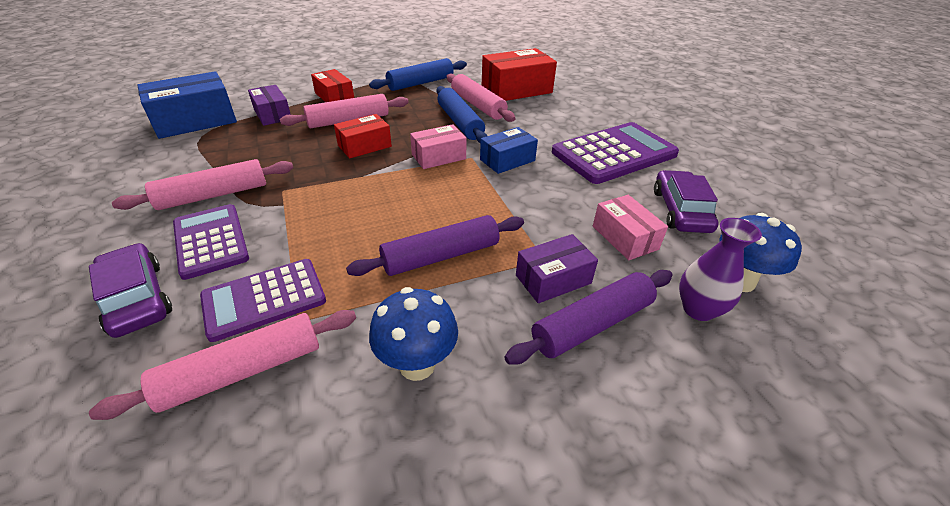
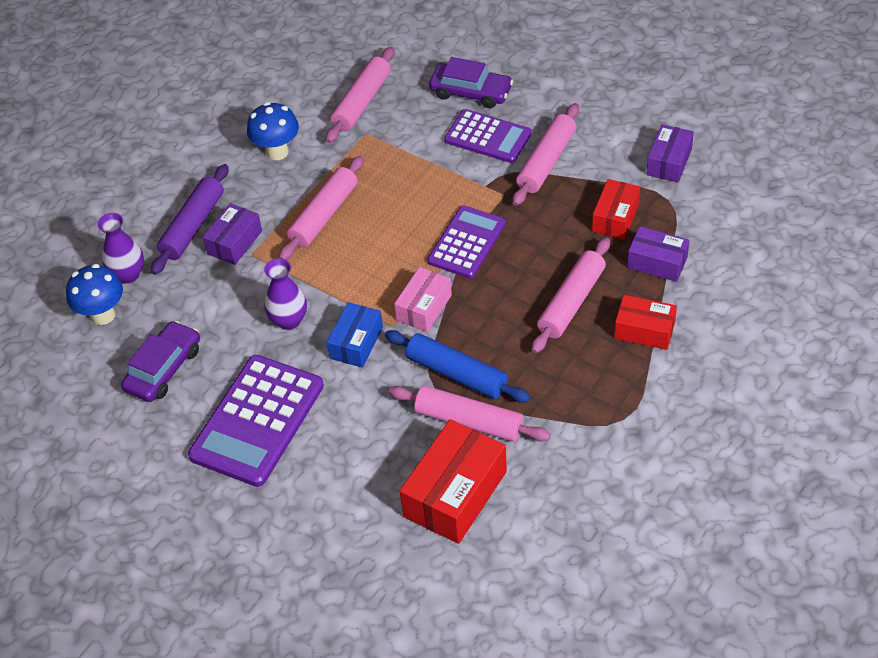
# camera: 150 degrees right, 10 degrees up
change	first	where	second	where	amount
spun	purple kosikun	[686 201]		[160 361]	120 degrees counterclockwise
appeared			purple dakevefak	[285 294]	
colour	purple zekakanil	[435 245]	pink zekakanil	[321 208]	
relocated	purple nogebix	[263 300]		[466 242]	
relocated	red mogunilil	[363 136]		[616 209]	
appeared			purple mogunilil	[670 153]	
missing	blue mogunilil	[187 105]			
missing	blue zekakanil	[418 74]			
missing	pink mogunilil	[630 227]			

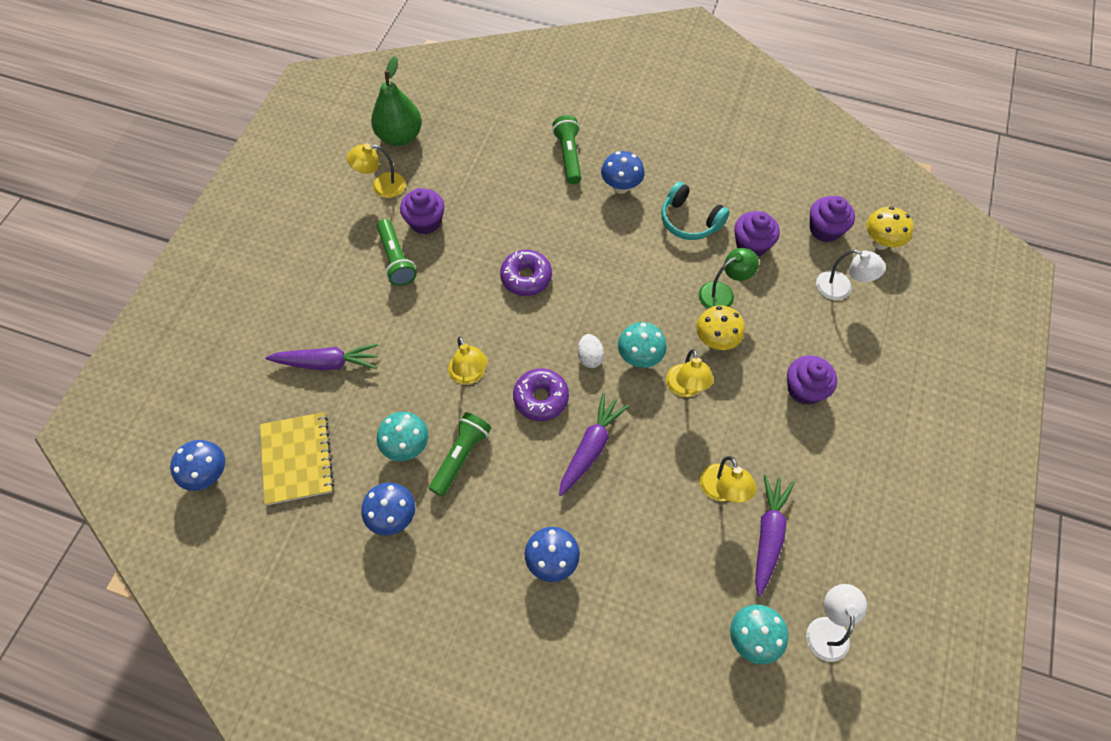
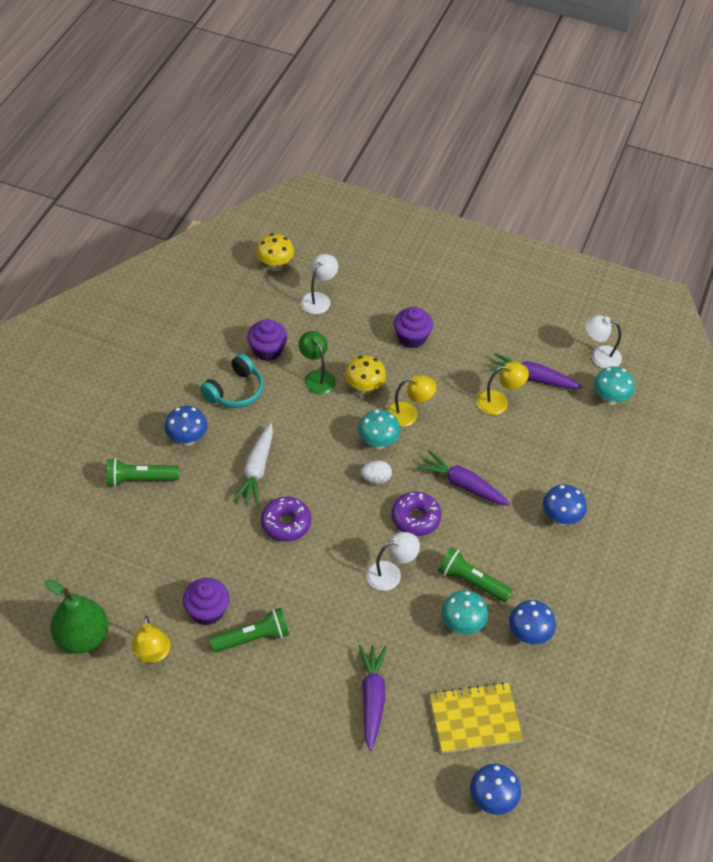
# camera: 90 degrees left, 10 degrees down
change	first	where	second	where	amount
appeared			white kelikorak	[253 464]	
colour	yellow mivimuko	[468 361]	white mivimuko	[393 561]	
missing	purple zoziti	[832 219]			

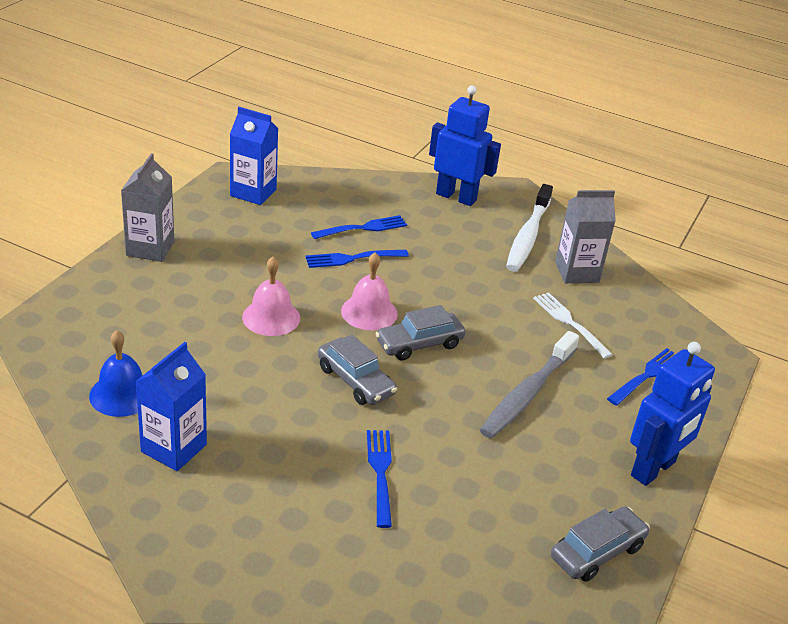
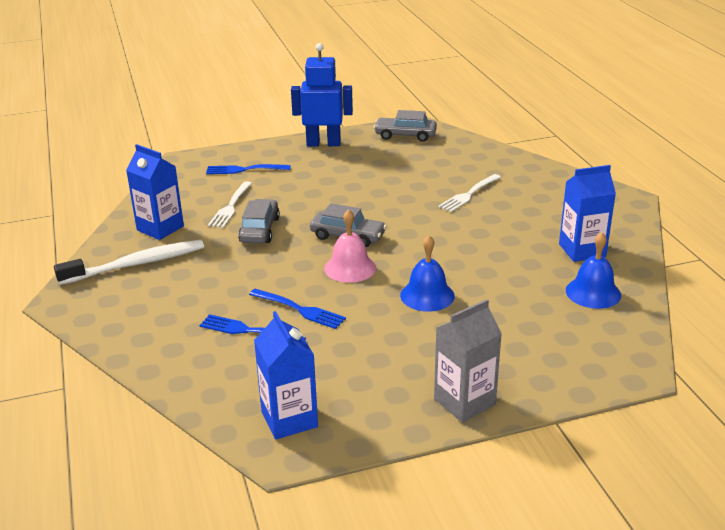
# camera: 130 degrees left, 5 degrees down
change	first	where	second	where	amount
colour	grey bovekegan	[585 236]	blue bovekegan	[155 192]	
relocated	grey kosikun	[357 369]		[259 221]	
colour	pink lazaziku	[271 296]	blue lazaziku	[427 273]	
colour	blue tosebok	[379 479]	white tosebok	[469 193]	
missing	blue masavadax	[465 145]			
missing	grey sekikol	[529 385]			

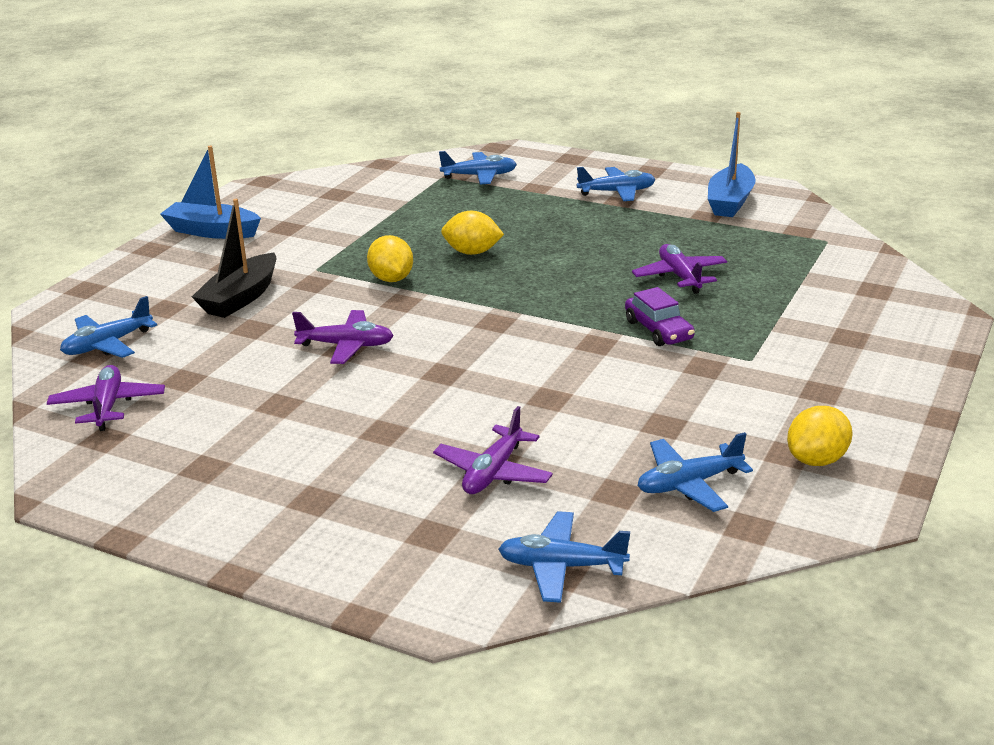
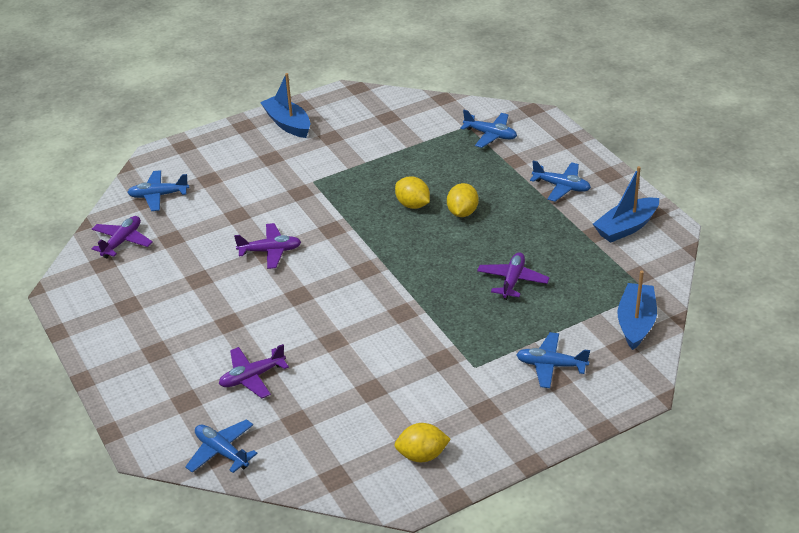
# camera: 35 degrees right, 10 degrees up
change	first	where	second	where	amount
spun	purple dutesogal	[343 337]		[267 246]	45 degrees counterclockwise
relocated	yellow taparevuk	[390 258]		[463 200]	
relocated	blue dutesogal	[695 472]		[553 360]	
appeared			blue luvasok	[637 310]	
missing	black luvasok	[234 258]			
missing	purple kosikun	[660 316]			

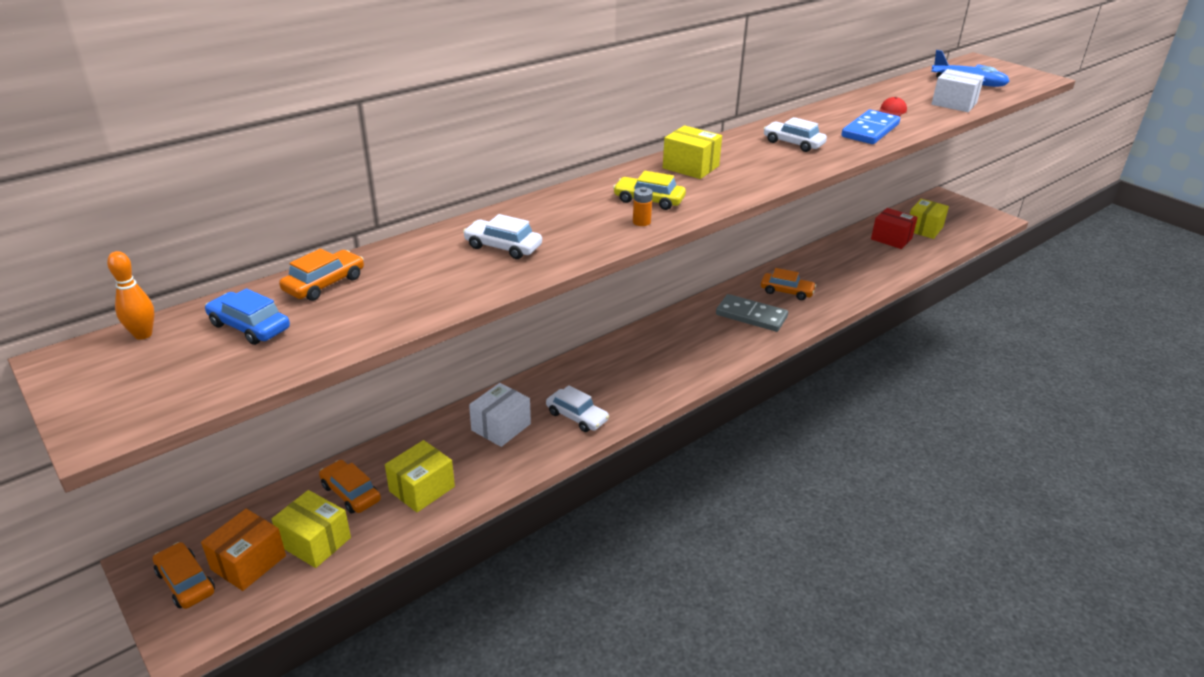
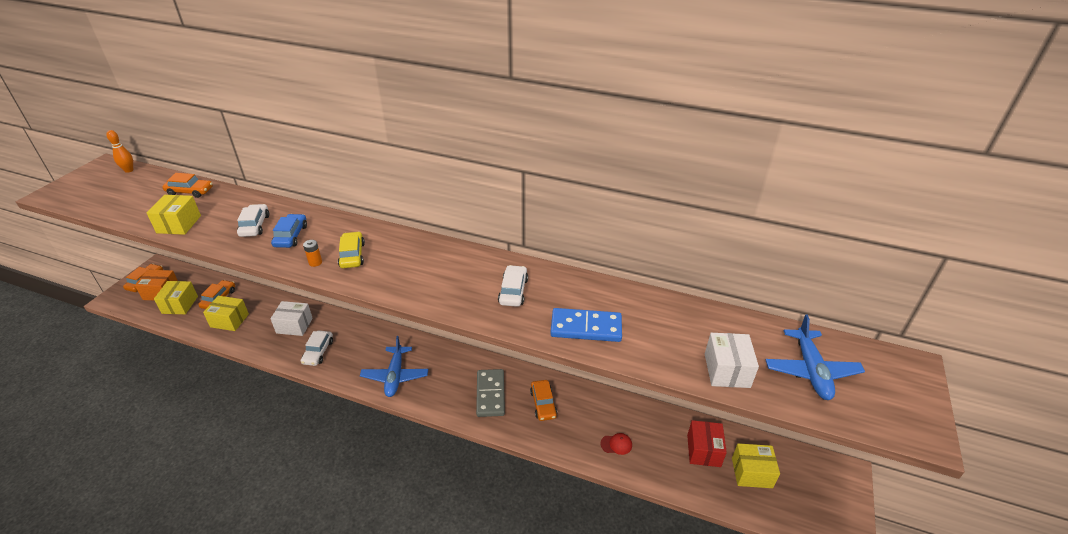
# camera: 60 degrees right, 5 degrees up
change	first	where	second	where	amount
relocated	yellow mogunilil	[692 152]		[174 215]	
relocated	blue kosikun	[247 316]		[289 231]	
appeared			blue dutesogal	[394 366]	
relocated	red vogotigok	[893 106]		[616 444]	

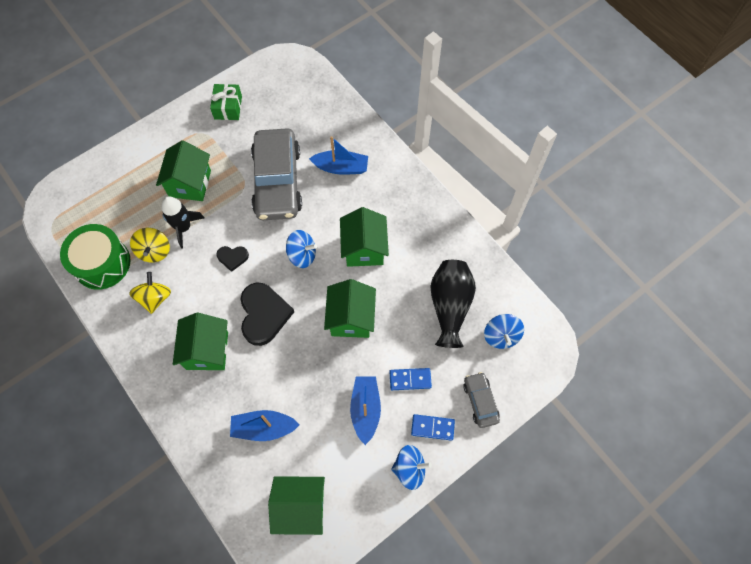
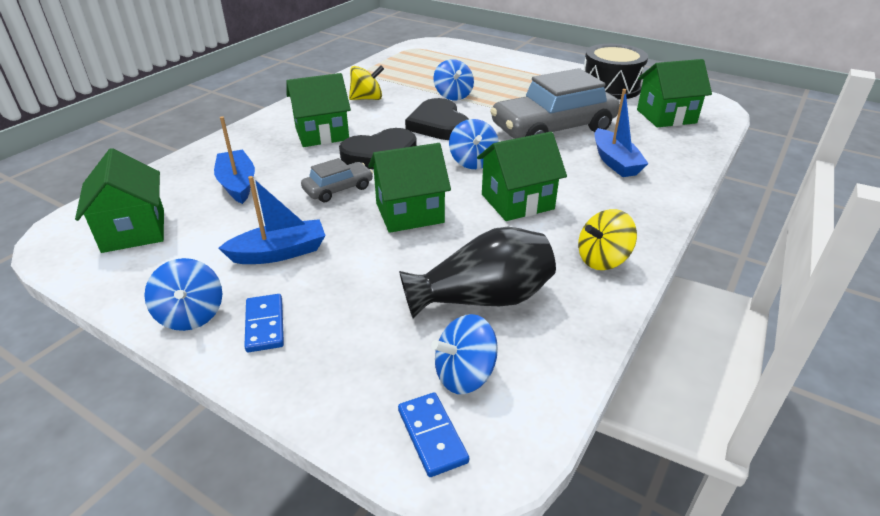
# camera: 70 degrees right, 30 degrees down
change	first	where	second	where	amount
relocated	grey kosikun	[481 400]		[337 180]	
relocated	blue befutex	[410 379]		[433 434]	
size	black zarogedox	[232 259]		[437 119]	x1.95
exchanged	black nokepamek	[183 222]	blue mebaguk	[453 79]	
relocated	yellow mebaguk	[150 245]		[607 239]	
exchanged	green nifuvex	[226 102]	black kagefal	[616 72]	
relocated	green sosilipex	[183 170]		[674 93]	
missing	green kagefal	[95 257]			

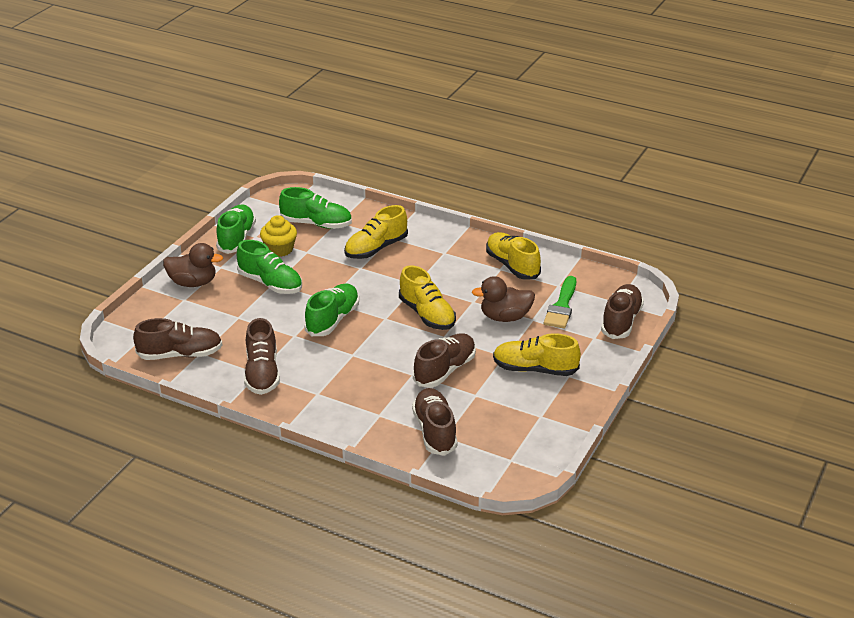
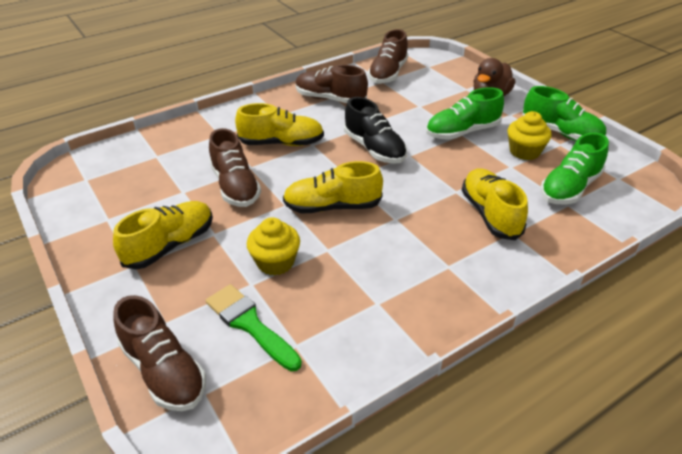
# camera: 120 degrees right, 5 degrees up
change	first	where	second	where	amount
relocated	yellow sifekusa	[513 256]		[279 124]	
exchanged	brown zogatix	[503 299]	yellow zoziti	[273 246]	
colour	green sifekusa	[331 309]	black sifekusa	[375 130]	
missing	brown sifekusa	[434 422]			

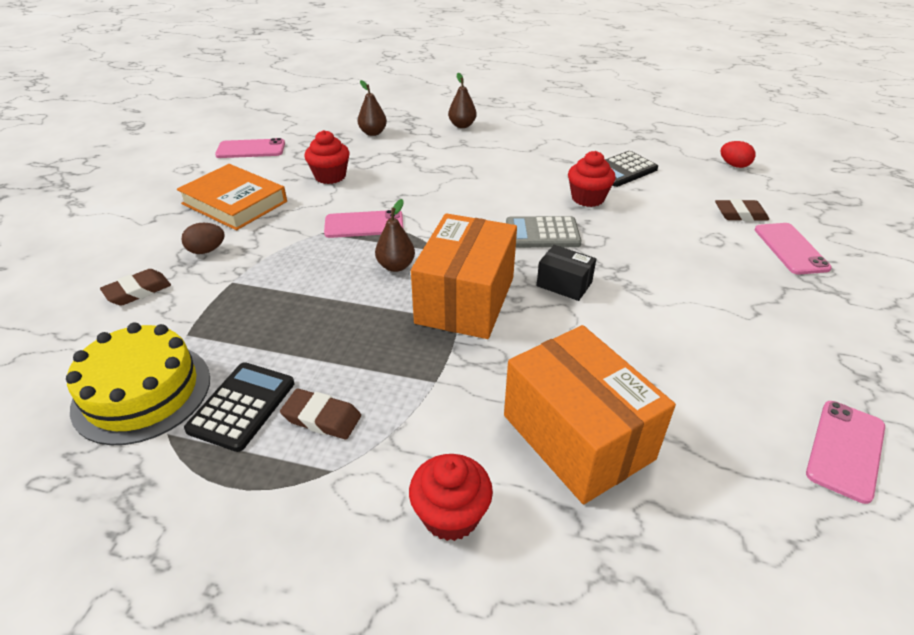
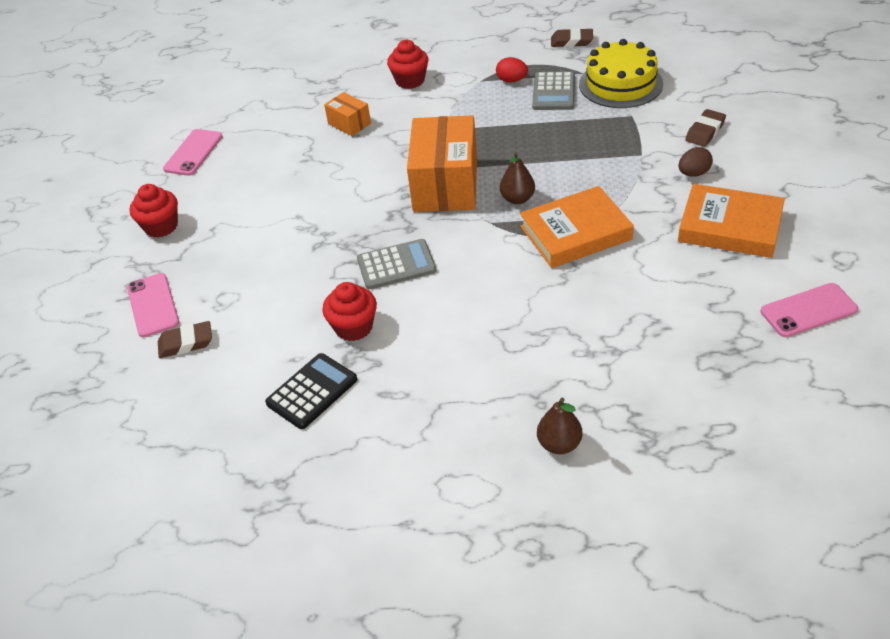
# camera: 170 degrees right, 5 degrees up
change	first	where	second	where	amount
relocated	red zoziti	[327 157]		[153 211]	
size	orange mogunilil	[590 414]		[347 114]	x0.48
relocated	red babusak	[738 154]		[512 70]	
exchanged	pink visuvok	[364 224]	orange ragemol	[577 227]	
colour	black nogebix	[239 407]	grey nogebix	[553 90]	
relocated	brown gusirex	[320 414]		[572 37]	
missing	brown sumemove	[372 108]			
missing	black mogunilil	[566 273]			

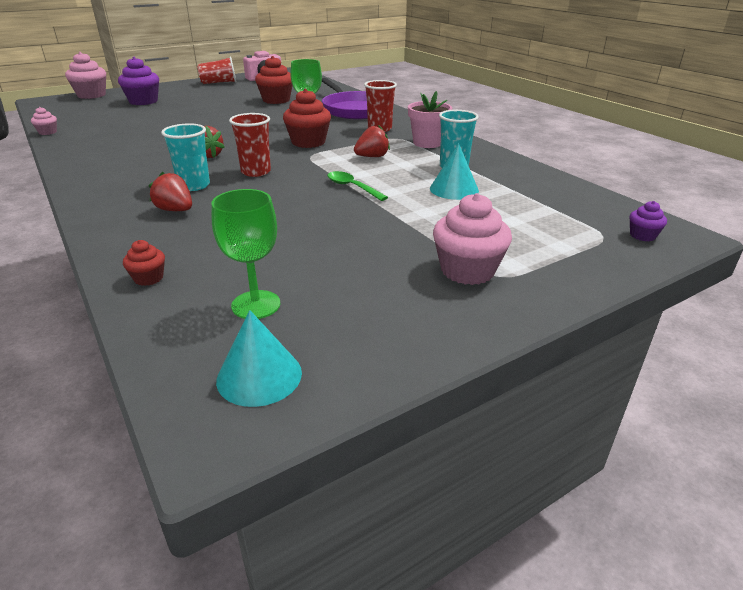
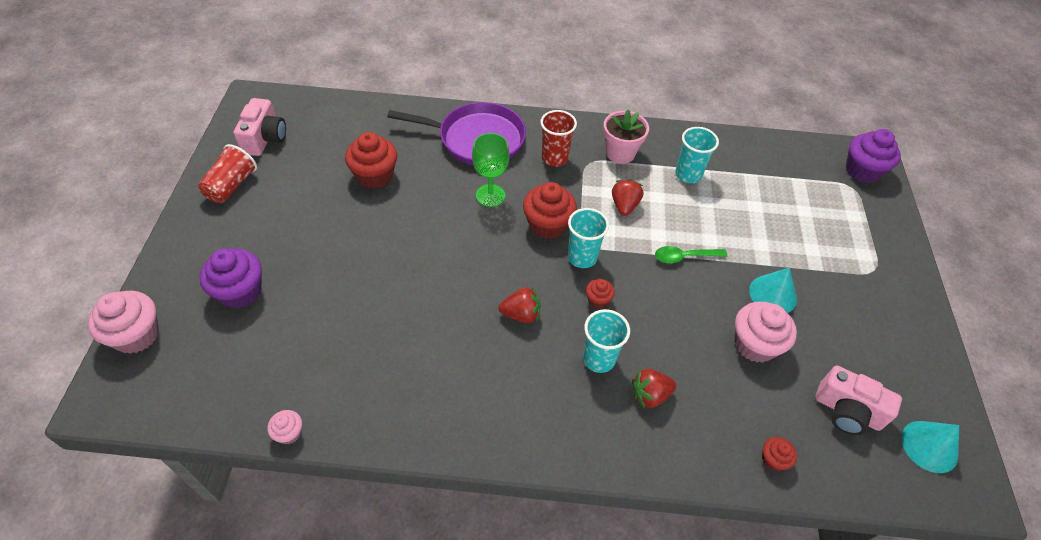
# camera: 55 degrees left, 20 degrees up
change	first	where	second	where	amount
appeared			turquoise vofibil	[588 238]	
exchanged	red vofibil	[250 145]	red zoziti	[600 293]	
relocated	pink zoziti	[472 239]		[766 332]	
relocated	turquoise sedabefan	[454 171]		[773 290]	
exchanged	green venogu	[245 254]	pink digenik	[858 400]	
size	purple zoziti	[648 221]		[873 156]	x1.97

